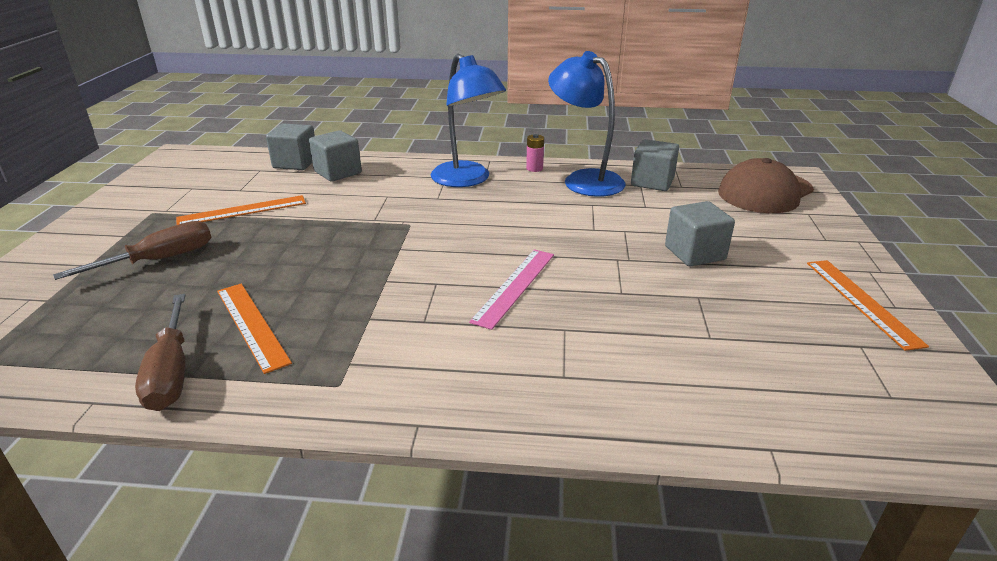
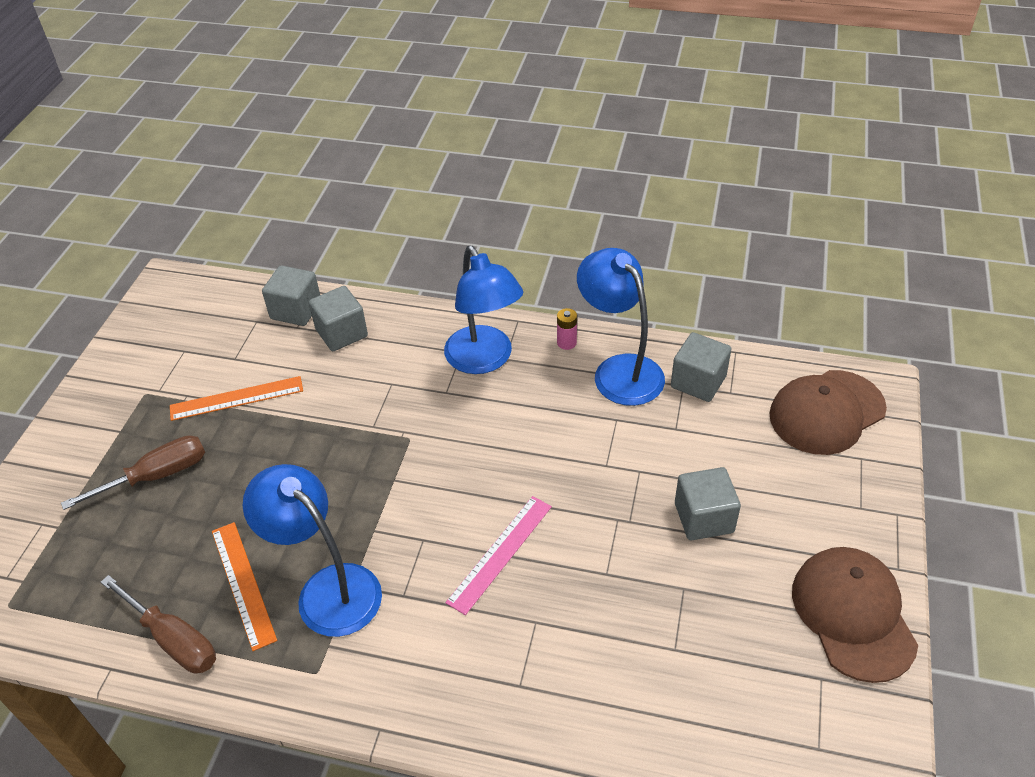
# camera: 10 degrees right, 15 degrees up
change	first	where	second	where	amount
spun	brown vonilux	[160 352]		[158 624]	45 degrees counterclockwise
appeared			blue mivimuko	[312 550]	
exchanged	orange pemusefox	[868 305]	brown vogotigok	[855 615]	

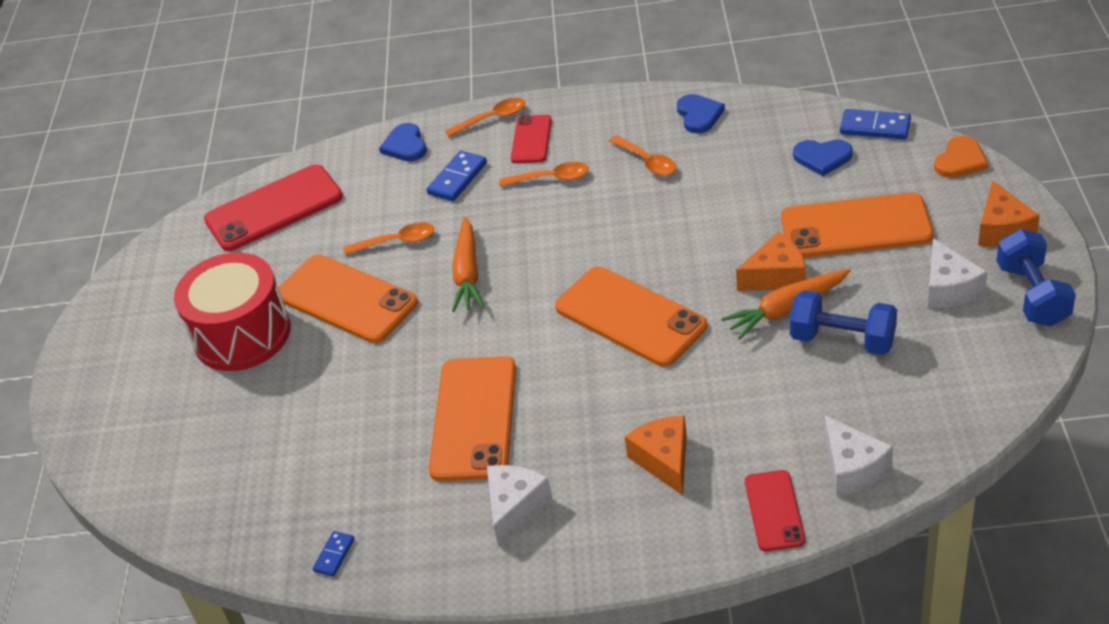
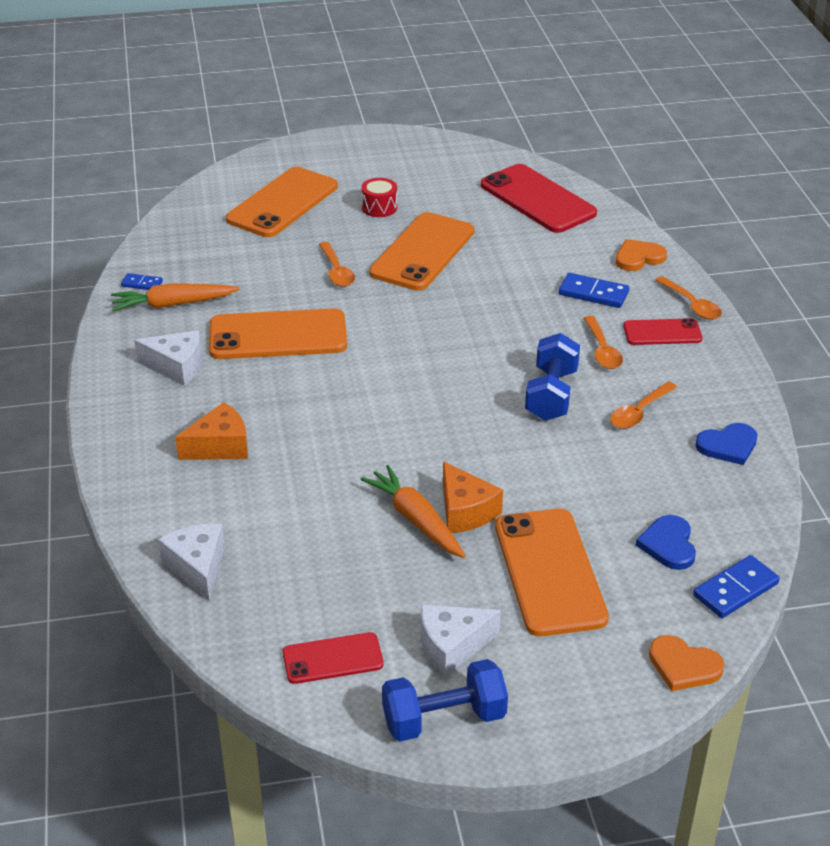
# camera: 75 degrees right, 5 degrees down
change	first	where	second	where	amount
relocated	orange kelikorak	[468 264]		[175 297]	
spun	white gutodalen	[858 456]		[191 562]	105 degrees clockwise
relocated	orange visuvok	[631 317]		[282 202]	
relocated	red visuvok	[775 510]		[333 658]	
relocated	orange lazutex	[389 238]		[337 264]	
size	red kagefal	[232 312]		[379 197]	x0.43
relocated	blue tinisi	[843 323]		[552 377]	
colour	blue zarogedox	[403 142]	orange zarogedox	[641 255]	
spun	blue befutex	[875 124]		[736 586]	45 degrees clockwise
missing	orange gutodalen	[1009 214]			

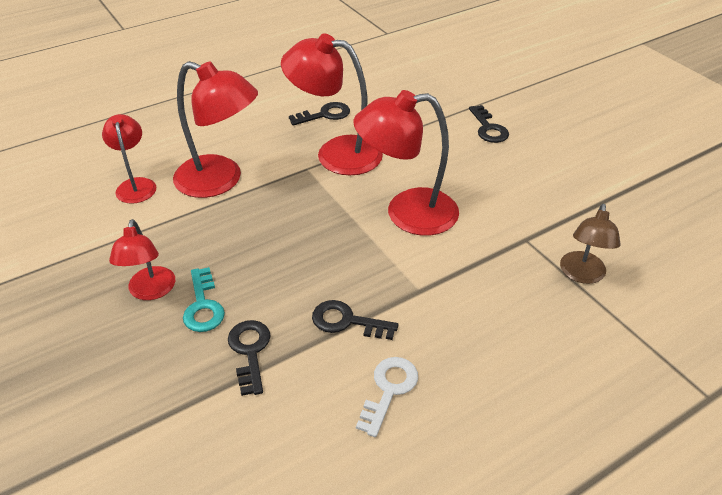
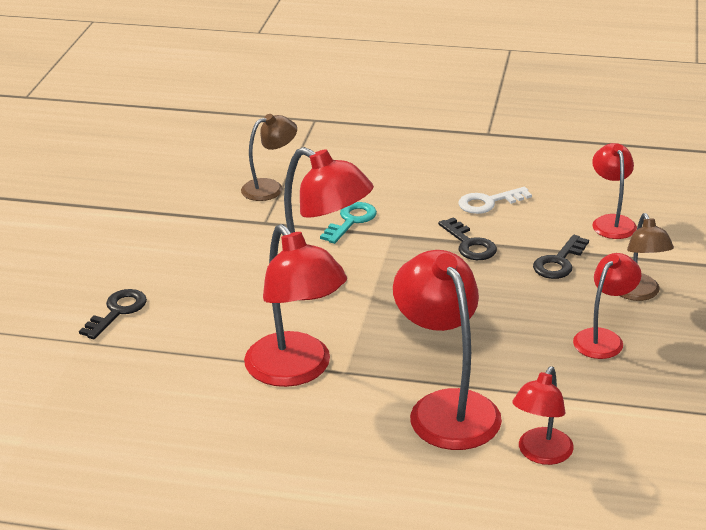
# camera: 135 degrees left, 10 degrees down
change	first	where	second	where	amount
relocated	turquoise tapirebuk	[204 299]		[348 223]	
appeared			red mivimuko	[614 191]	
appeared			brown mivimuko	[647 257]	
missing	black tapirebuk	[319 114]			

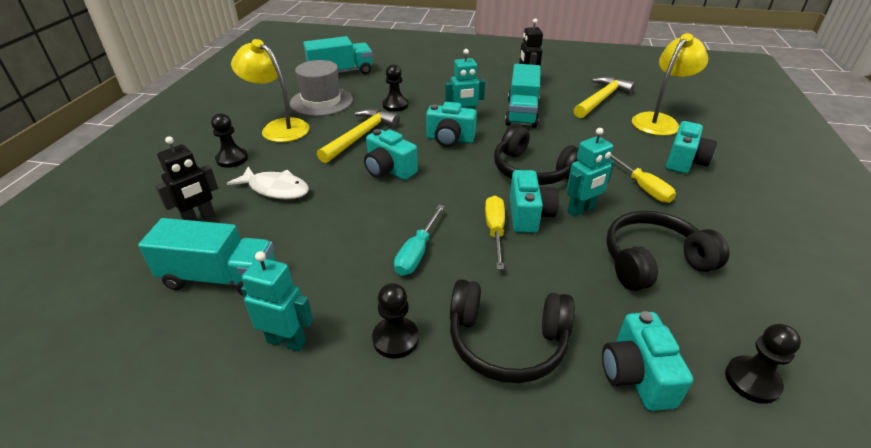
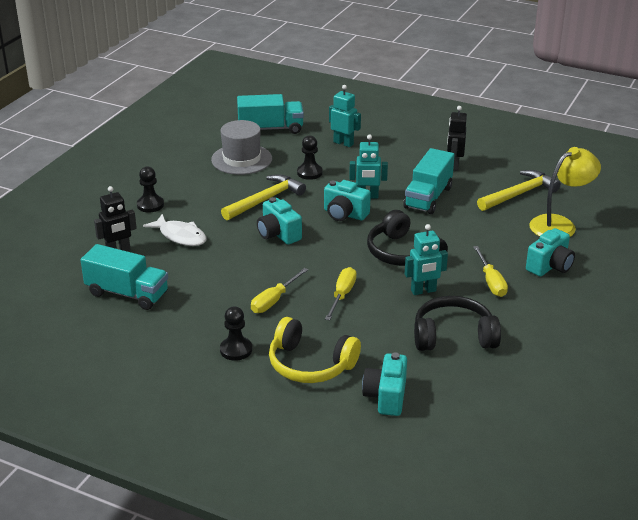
# camera: 15 degrees right, 5 degrees down
change	first	where	second	where	amount
colour	turquoise vonilux	[419 240]	yellow vonilux	[279 290]	
colour	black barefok	[512 331]	yellow barefok	[315 350]	
relocated	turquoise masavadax	[277 301]		[345 116]	
missing	yellow mivimuko	[270 90]			
missing	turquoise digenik	[534 201]			
missing	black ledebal	[763 364]			

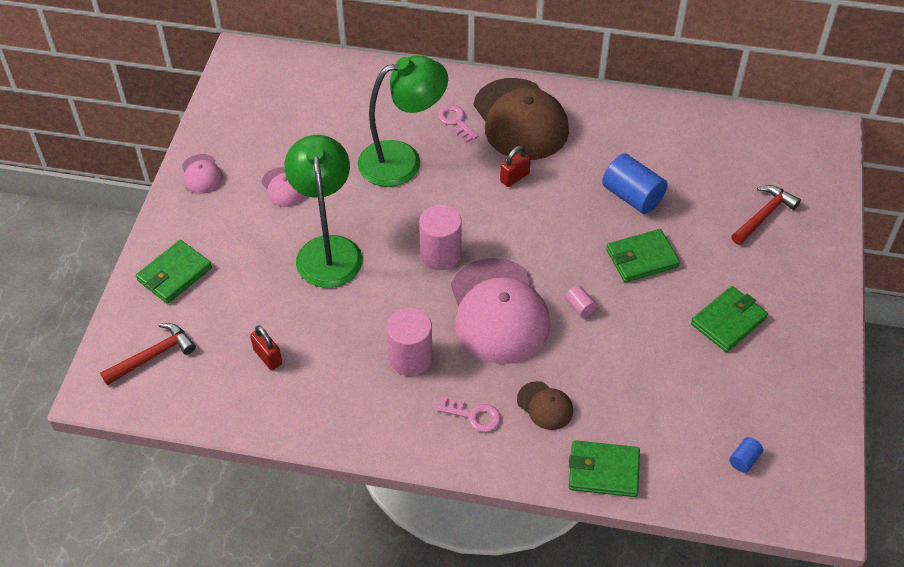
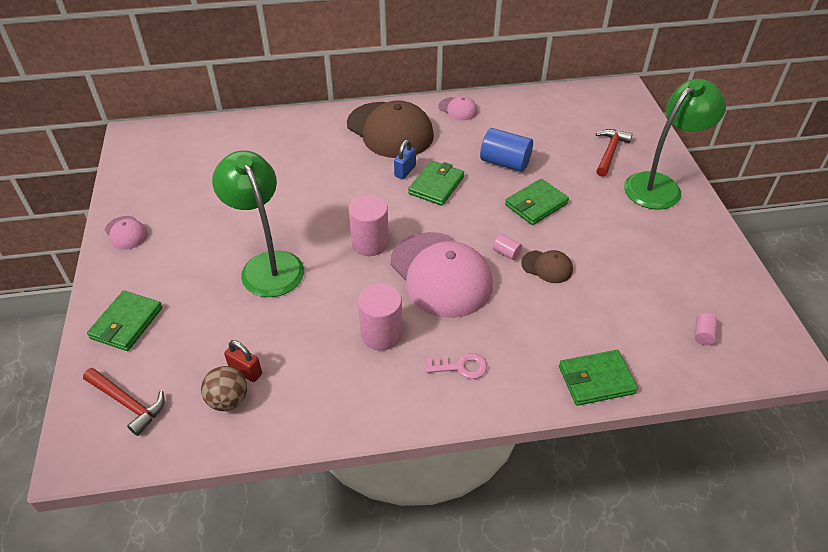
# camera: 20 degrees left, 5 degrees down
change	first	where	second	where	amount
spun	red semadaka	[148 354]		[124 402]	90 degrees clockwise
appeared			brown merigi	[224 388]	
colour	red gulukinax	[515 166]	blue gulukinax	[405 159]	
relocated	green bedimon	[729 319]		[436 183]	
relocated	pink vogotigok	[283 187]		[457 108]	
relocated	brown vogotigok	[545 405]		[547 266]	
relocated	green mivimuko	[403 121]		[675 144]	
colour	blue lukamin	[746 455]	pink lukamin	[706 329]	
missing	pink tapirebuk	[458 124]			

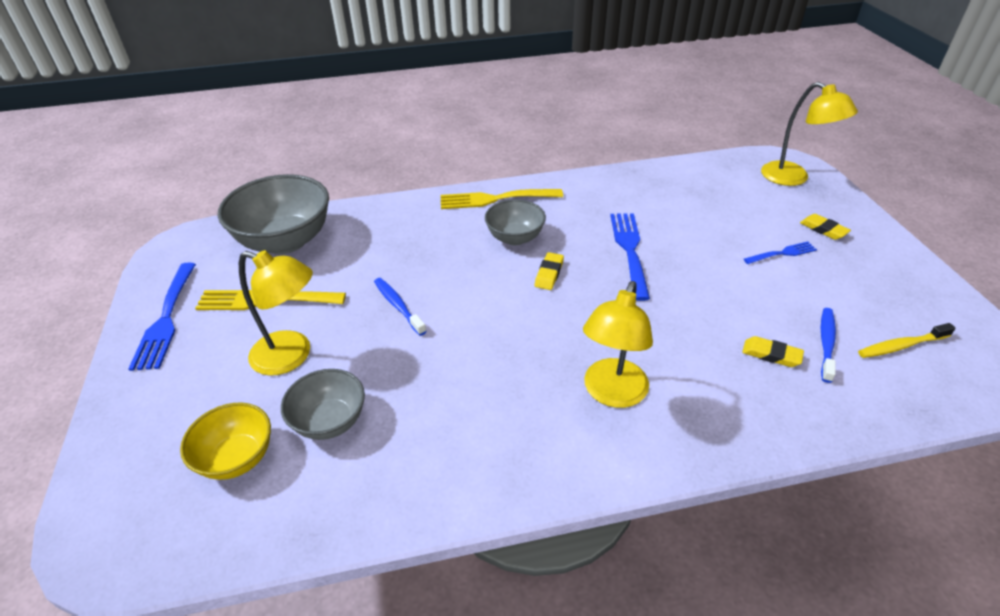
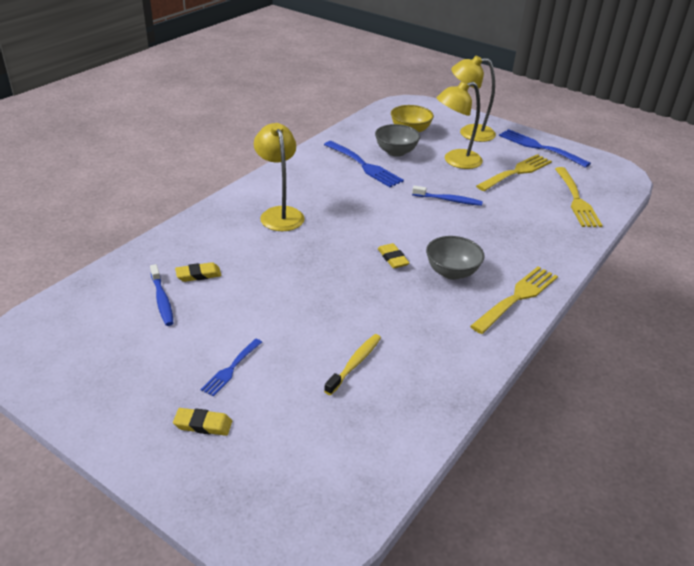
# camera: 135 degrees right, 5 degrees down
change	first	where	second	where	amount
relocated	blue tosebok	[630 257]		[364 164]	
relocated	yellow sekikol	[907 340]		[352 364]	
relocated	yellow mivimuko	[809 134]		[473 99]	
exchanged	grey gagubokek	[273 214]	yellow tosebok	[579 197]	

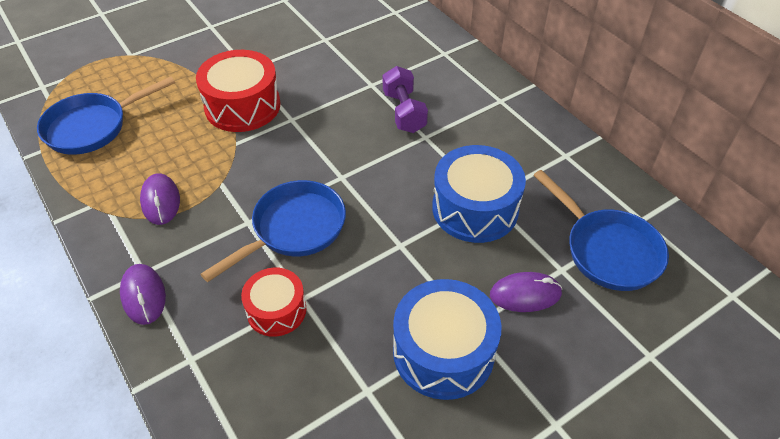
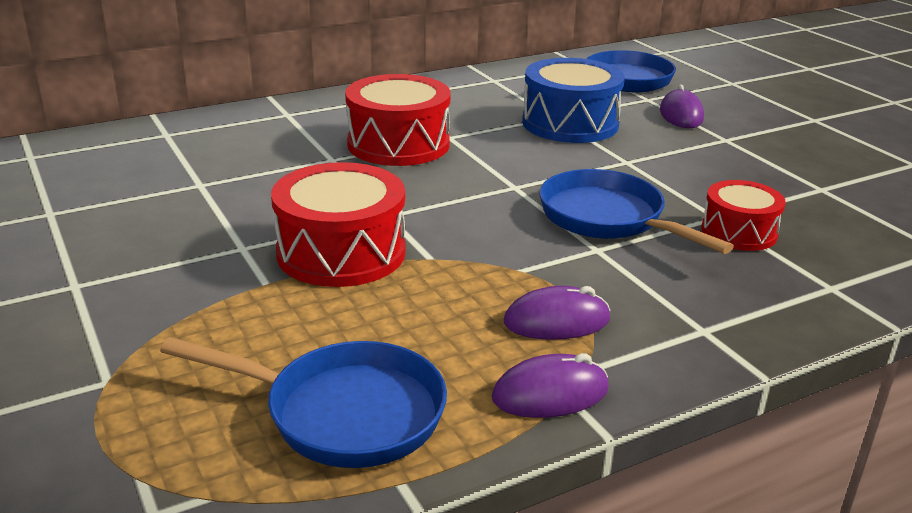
# camera: 85 degrees left, 20 degrees down
change	first	where	second	where	amount
spun	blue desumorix	[106 115]		[303 402]	45 degrees counterclockwise
exchanged	purple tinisi	[405 99]	red kagefal	[398 120]	
relocated	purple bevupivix	[143 294]		[550 385]	
missing	blue kagefal	[447 339]			

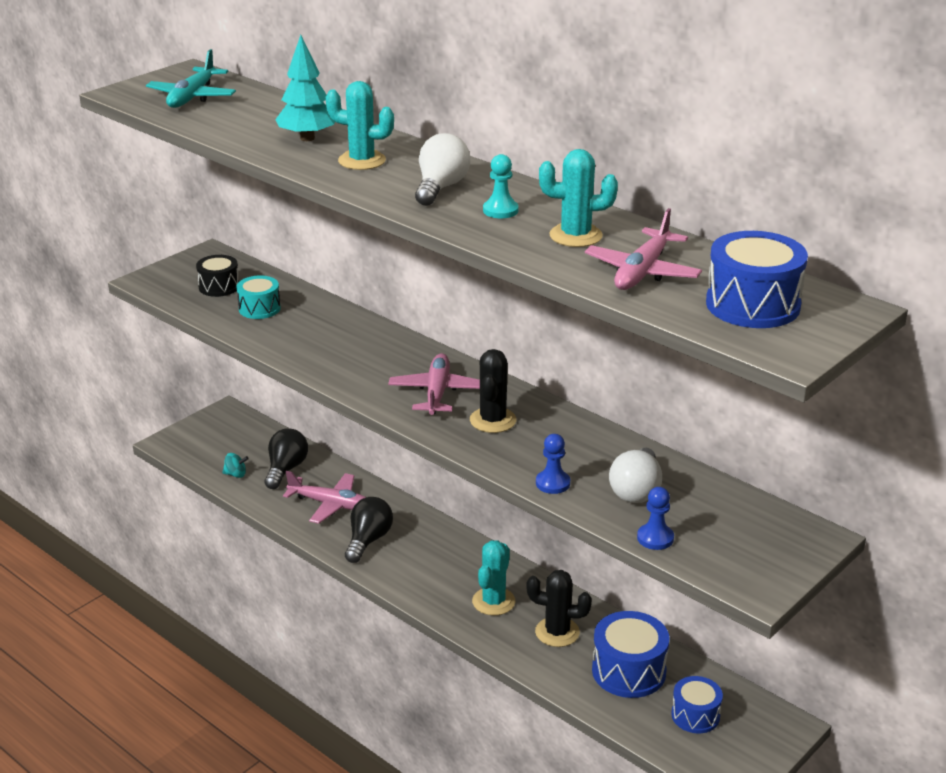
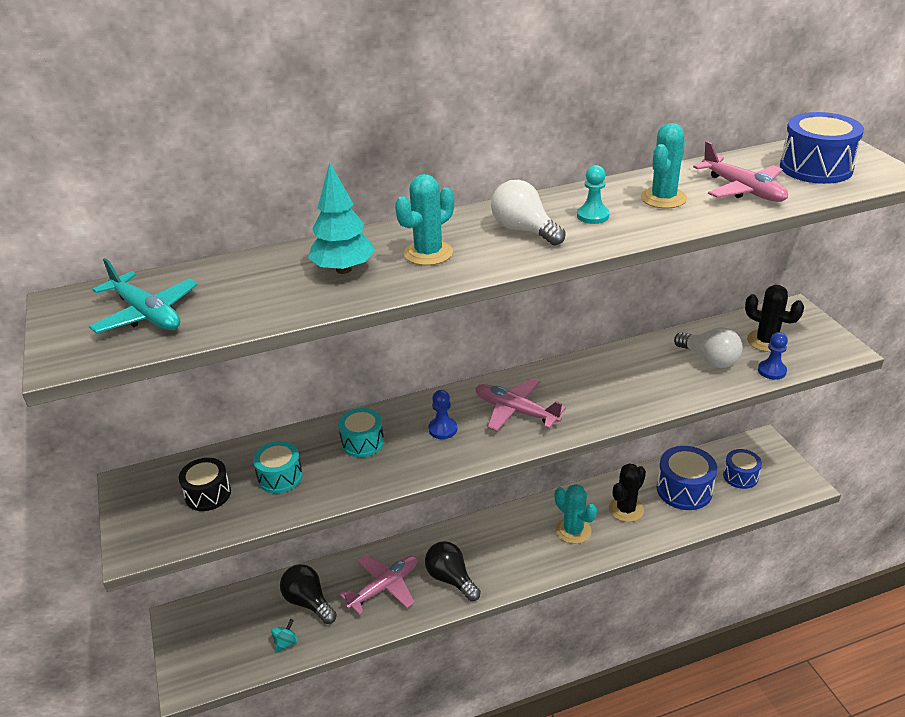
# camera: 60 degrees left, 5 degrees up
change	first	where	second	where	amount
appeared			turquoise kagefal	[361 432]	
relocated	blue ledebal	[553 464]		[442 414]	
relocated	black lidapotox	[493 391]		[774 318]	

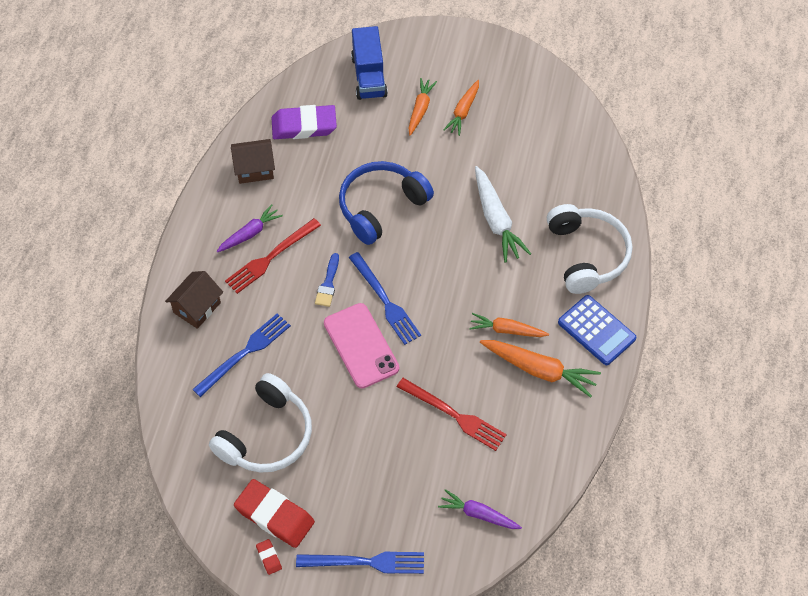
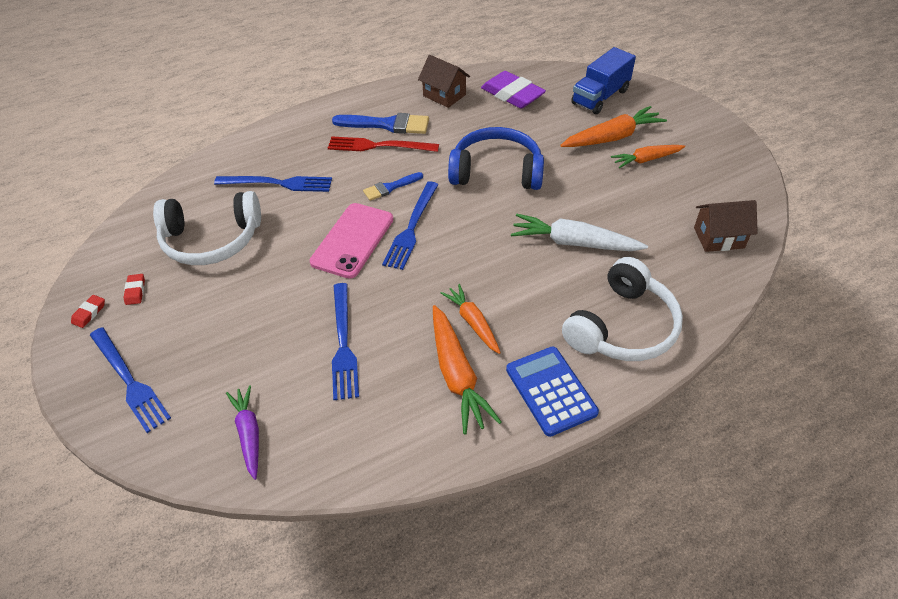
# camera: 50 degrees right, 10 degrees down
change	first	where	second	where	amount
size	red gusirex	[274 513]		[134 289]	x0.43
exchanged	purple kelikorak	[249 228]	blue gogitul	[380 123]	
colour	red tosebok	[452 414]	blue tosebok	[345 341]	
spun	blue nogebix	[597 330]		[552 392]	150 degrees clockwise
spun	white kelikorak	[503 214]		[579 232]	75 degrees clockwise
size	orange kelikorak	[422 107]		[613 126]	x1.54
relocated	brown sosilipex	[194 300]		[726 226]	

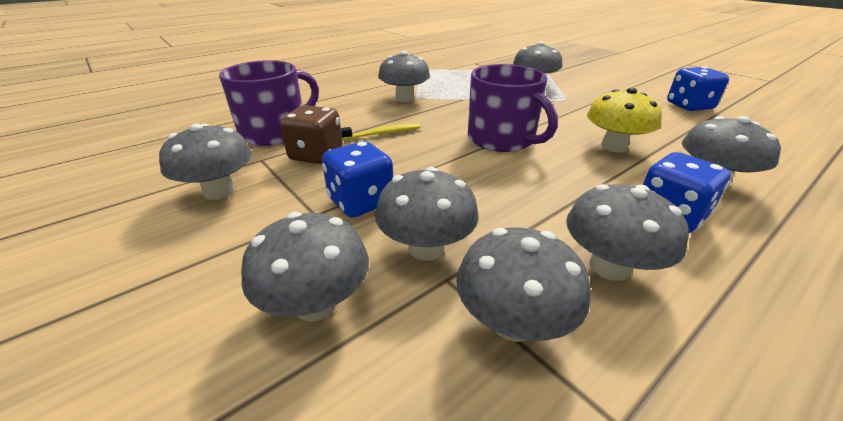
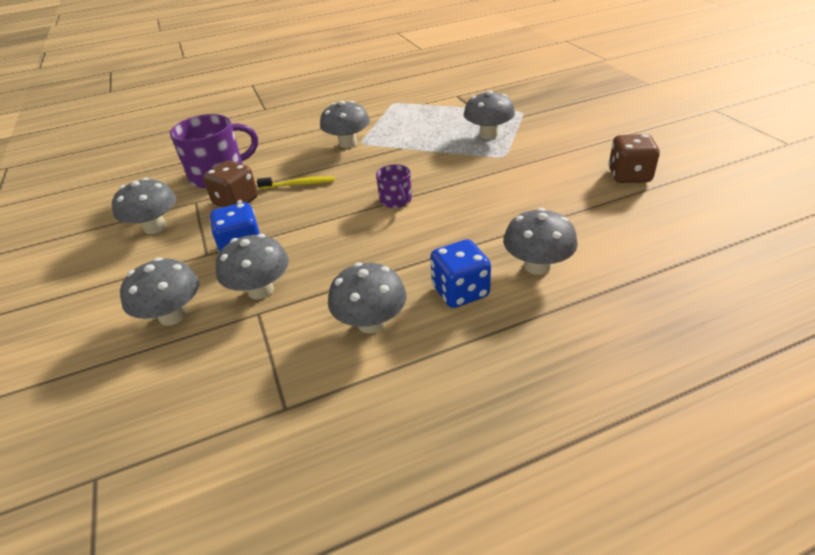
# camera: 20 degrees right, 5 degrees up
change	first	where	second	where	amount
size	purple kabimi	[513 108]		[394 186]	x0.53
colour	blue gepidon	[698 88]	brown gepidon	[634 158]	
missing	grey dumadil	[523 284]			
missing	yellow dumadil	[624 120]			

